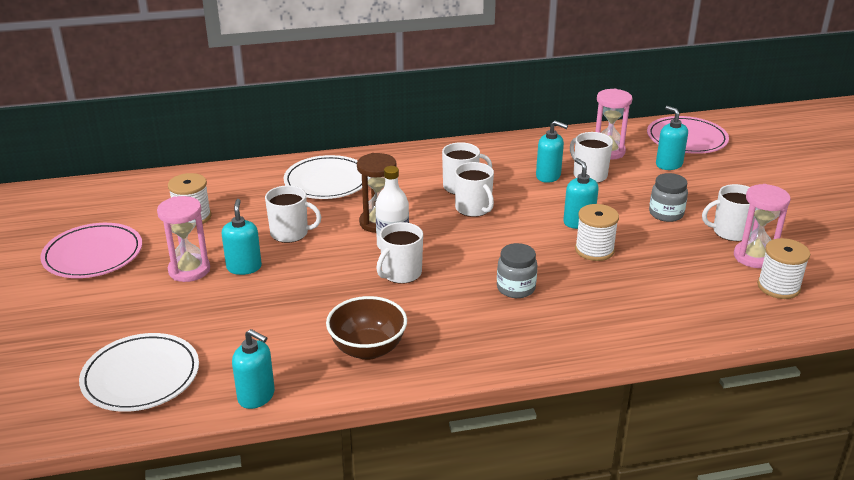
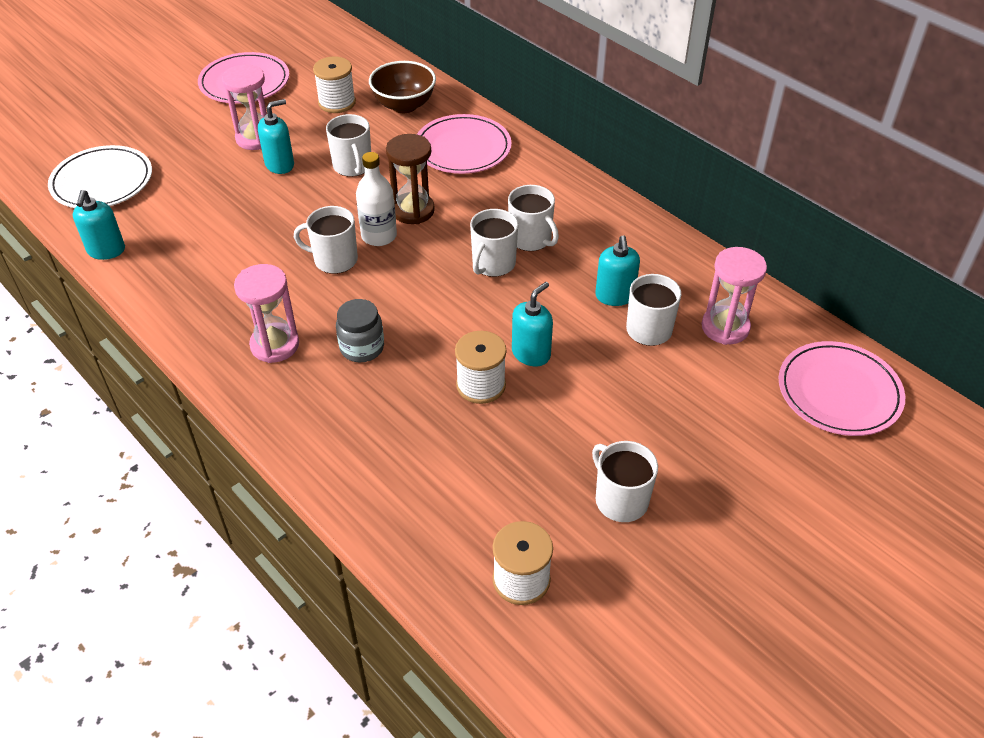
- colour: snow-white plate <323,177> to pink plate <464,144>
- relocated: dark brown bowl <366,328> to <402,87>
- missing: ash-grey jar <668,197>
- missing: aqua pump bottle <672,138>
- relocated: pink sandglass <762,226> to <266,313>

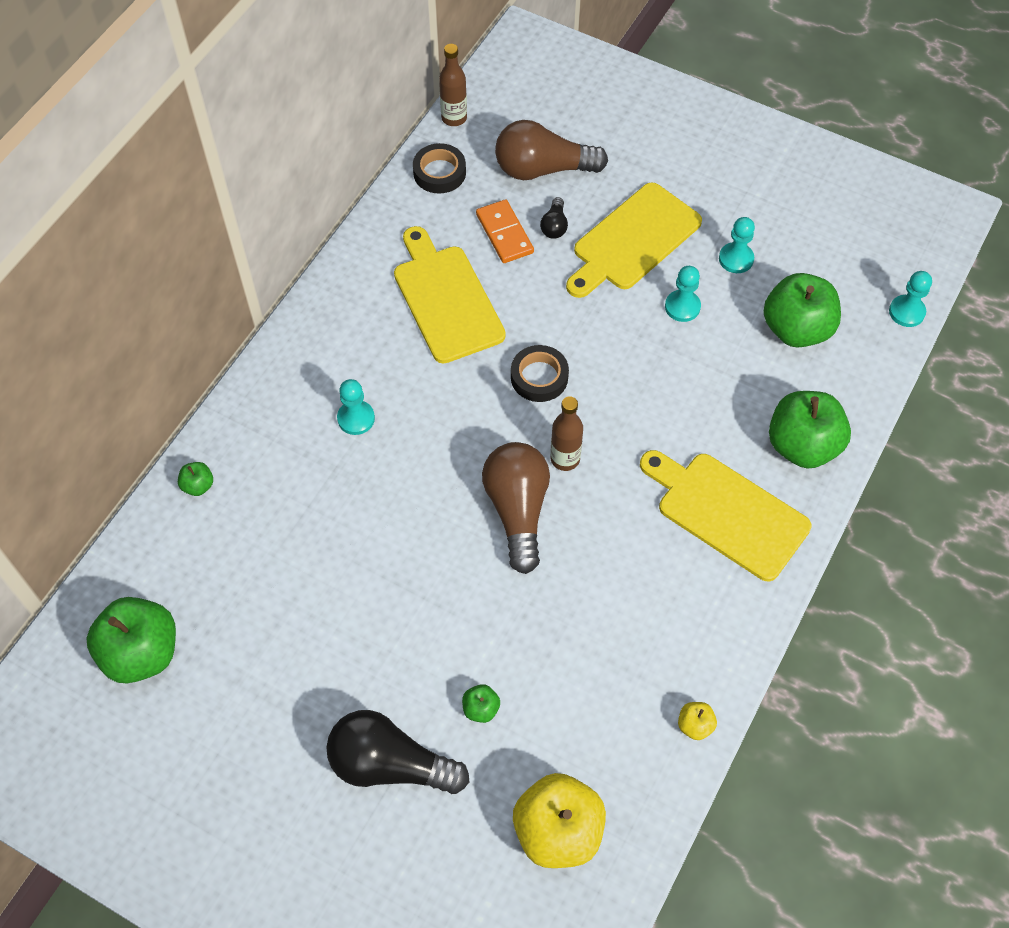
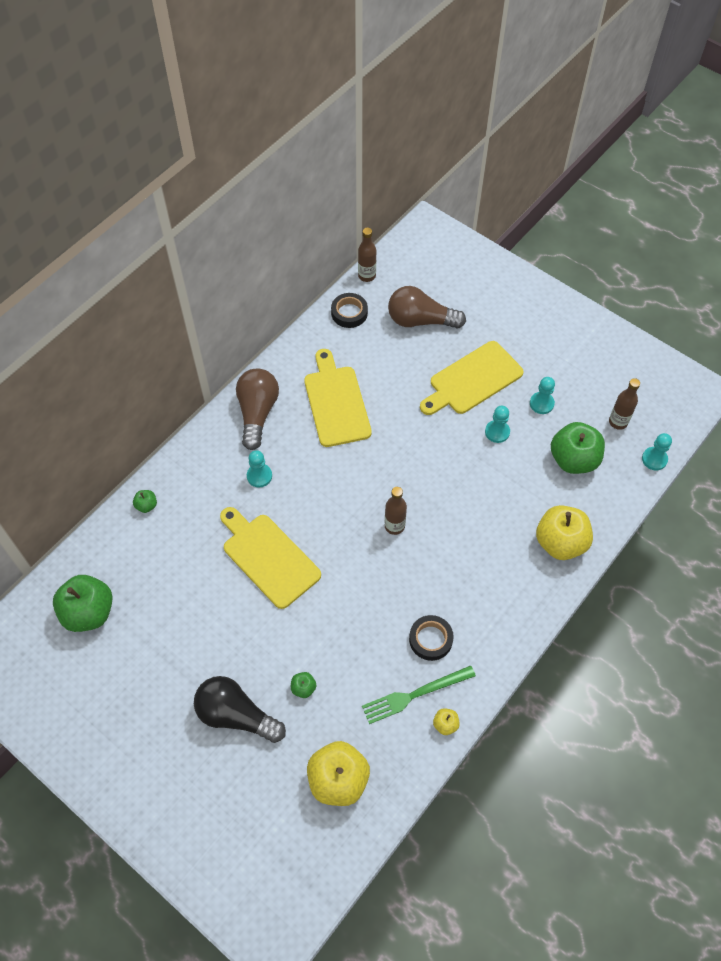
- missing: orange-coloured domino piece <505,231>
- relocated: dark brown light bulb <516,508> to <257,409>
- relocated: black tape <540,373> to <431,638>
- missing: black light bulb <554,218>
- relocated: golden cutting board <725,516> to <270,558>
- colour: emerald apple fruit <810,430> to golden apple fruit <564,532>
- appeared: emerald fork <419,694>
- appeared: dark brown bottle <624,404>

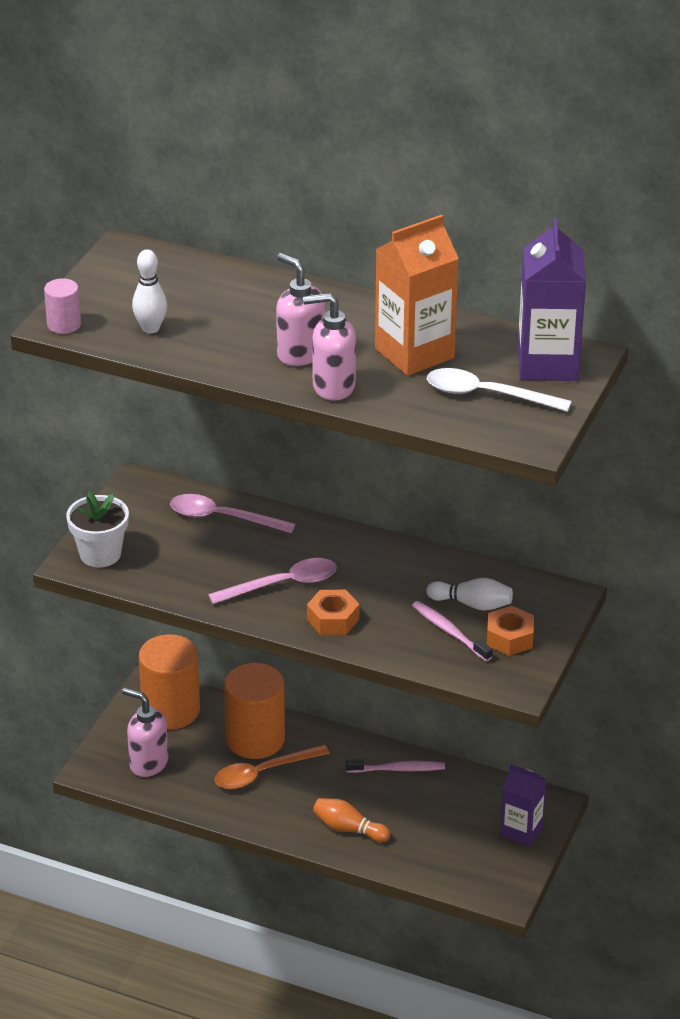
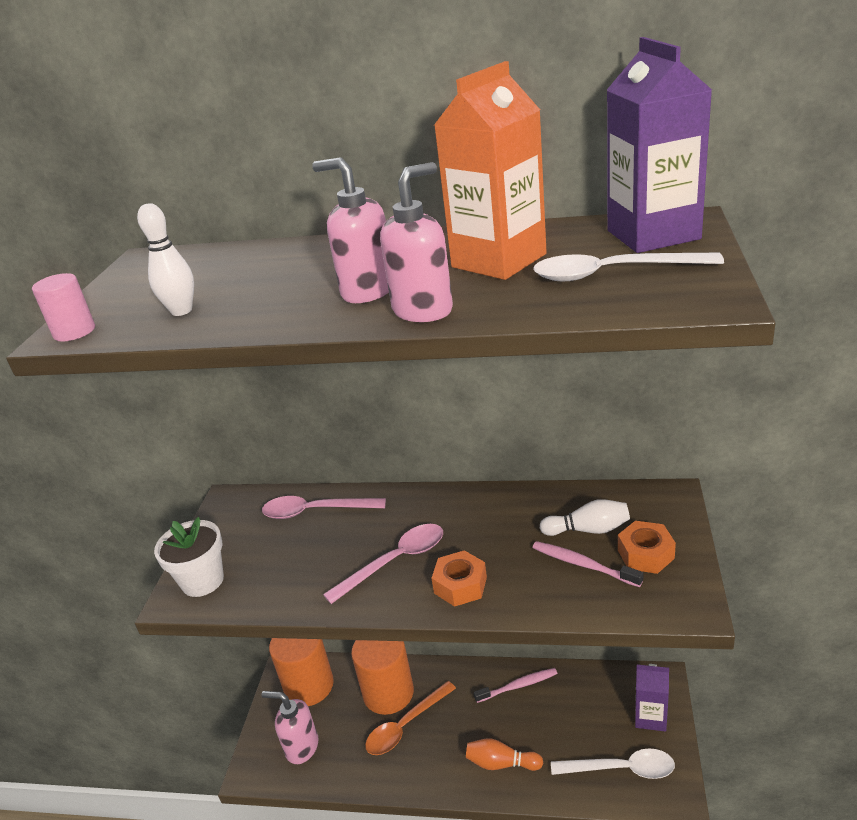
- spun: pink pump bottle <329,347> = <416,242> 150 degrees clockwise
- appeared: snow-white tablespoon <613,763>

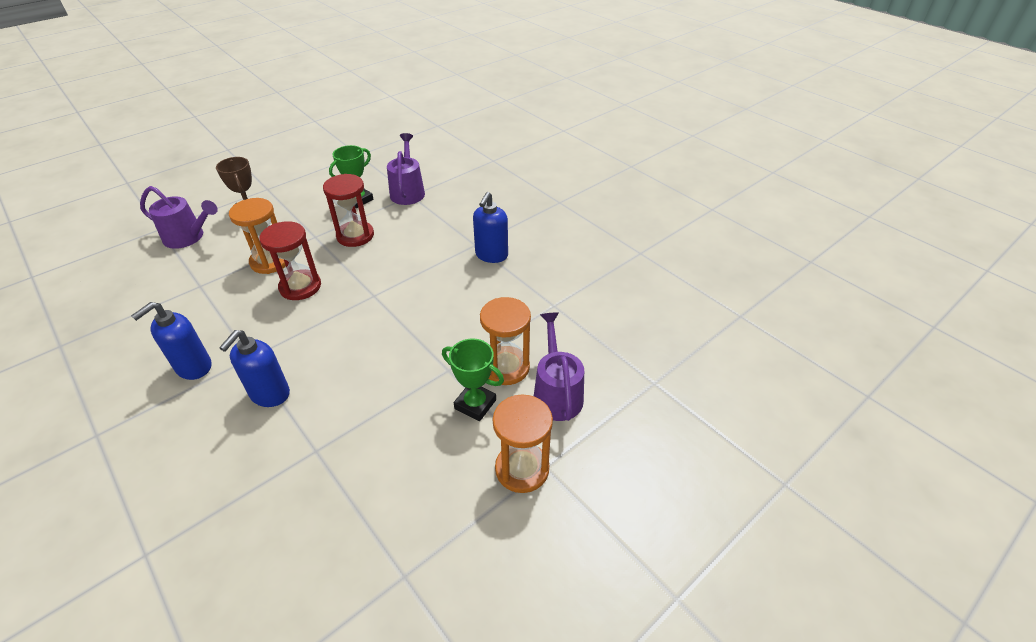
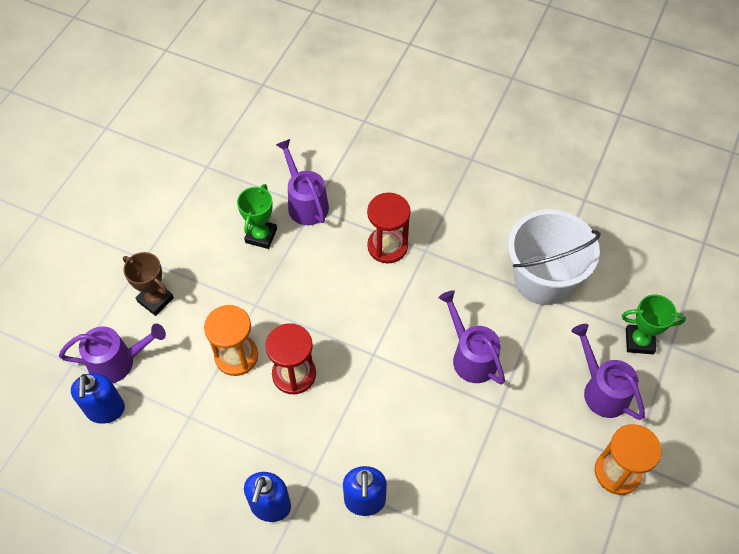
- relocated: scarlet sandglass <348,210> to <389,228>
- relocated: emerald prize cup <473,380> to <654,324>
- relocated: royal blue pump bottle <490,227> to <98,398>
- missing: orange-coloured sandglass <505,341>
- appeared: royal purple sprinkling can <471,337>
- appeared: snow-white bucket <554,257>

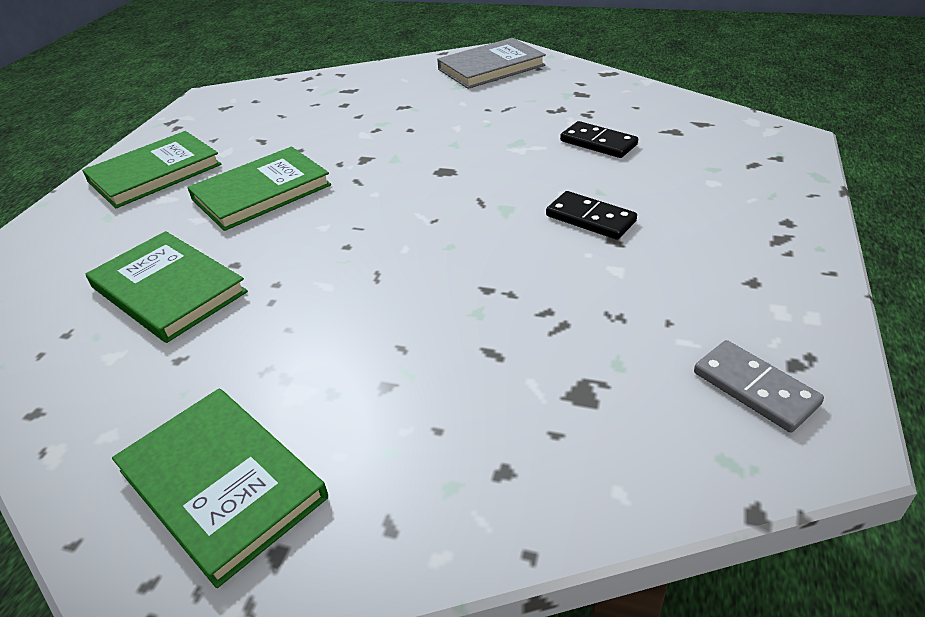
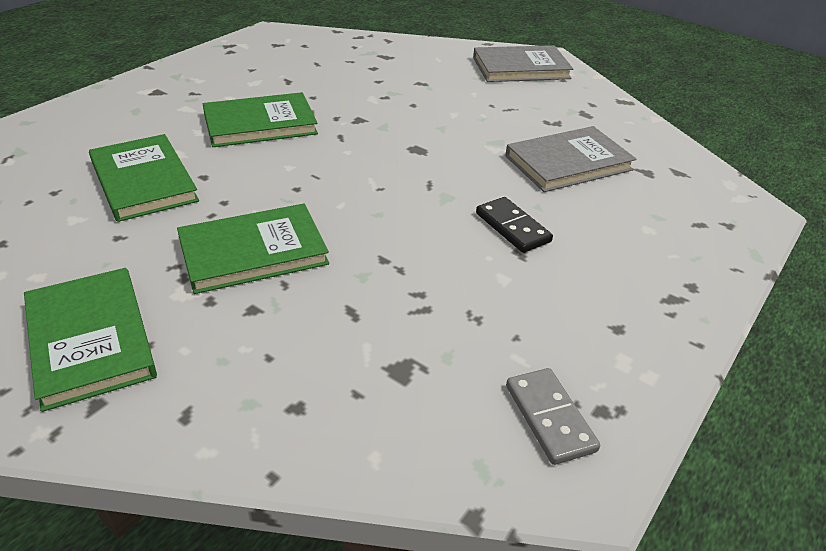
- relocated: emerald hardback <151,169> to <253,249>
- exchanged: black domino piece <599,139> to ash-grey hardback <570,159>

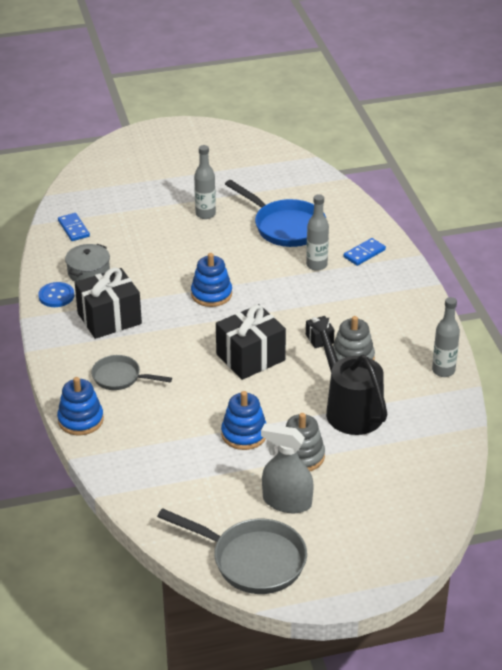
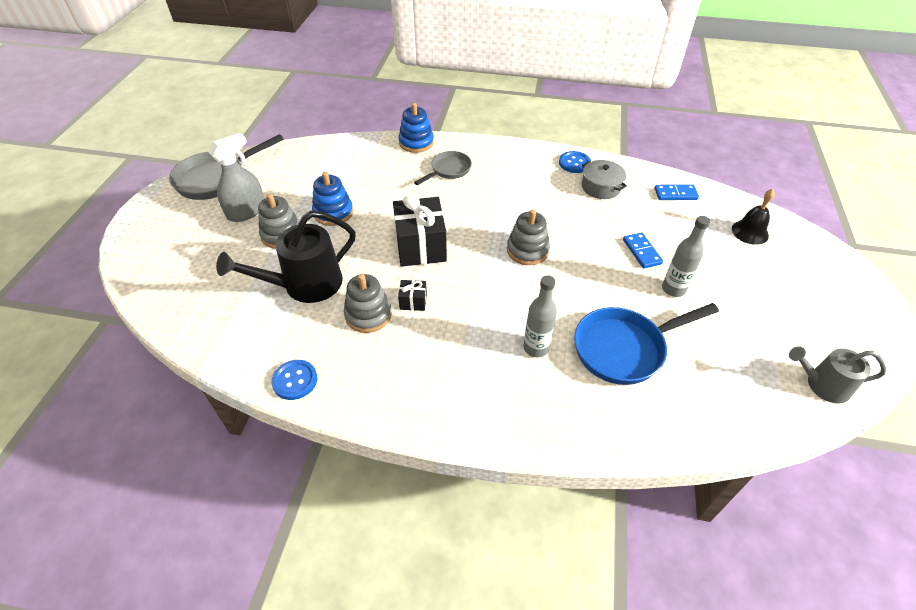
- missing: black wrapped gift <108,303>
- colour: royal blue stacking toy <211,280> to ash-grey stacking toy <528,237>
- spun: black sprinkling can <348,376> = <286,257> 150 degrees clockwise
- relocated: royal blue domino piece <364,252> to <643,250>
- exchanged: ash-grey bottle <446,337> to royal blue shirt button <294,380>
- appeared: black hand bell <753,217>
- appeared: ash-grey sprinkling can <837,374>

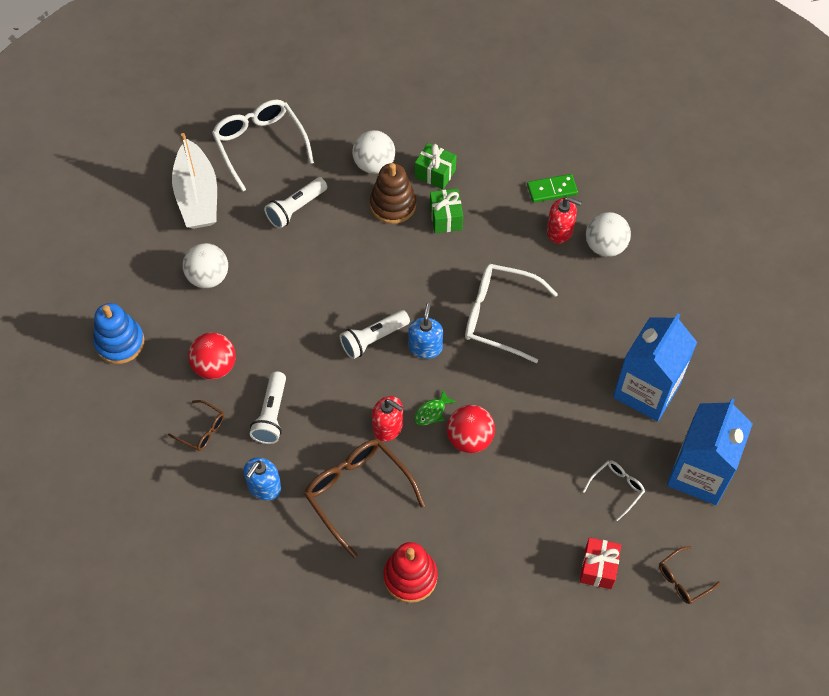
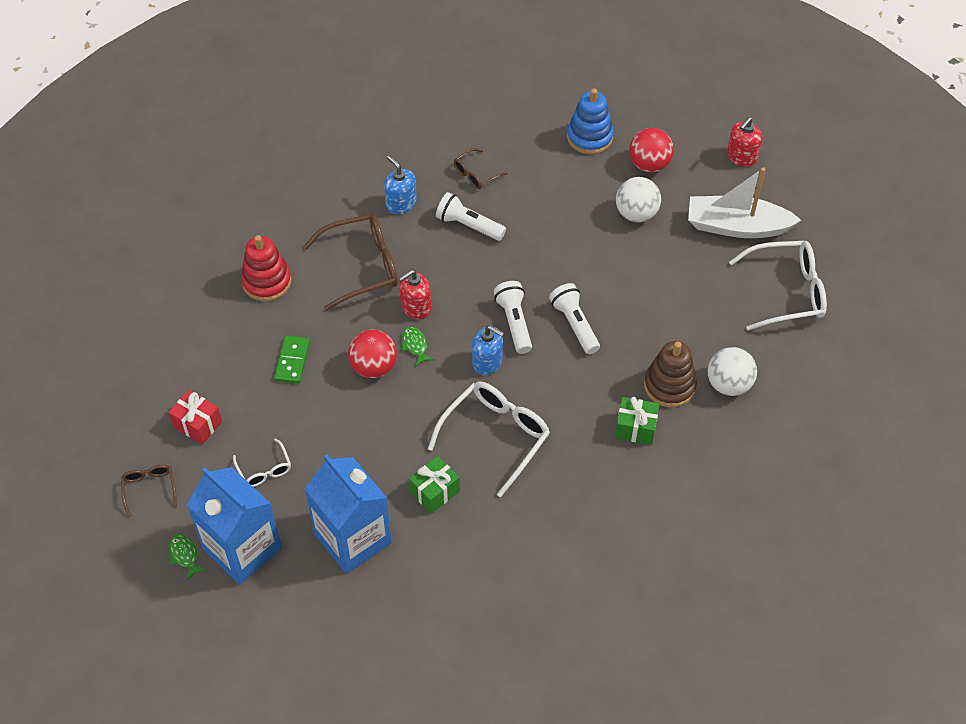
- relocated: scarlet sphere <212,355> to <651,150>
- relocated: snow-white pocket torch <295,203> to <574,318>
- relocated: emerald wrapped gift <436,166> to <434,485>
- relocated: emerald domino piece <552,188> to <292,359>
- relocated: scarlet pump bottle <564,220> to <744,142>
- missing: snow-white sphere <608,234>
- appeared: emerald toy fish <188,557>

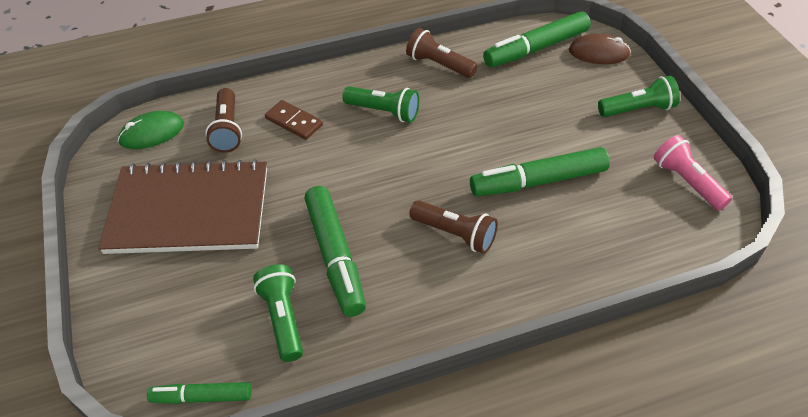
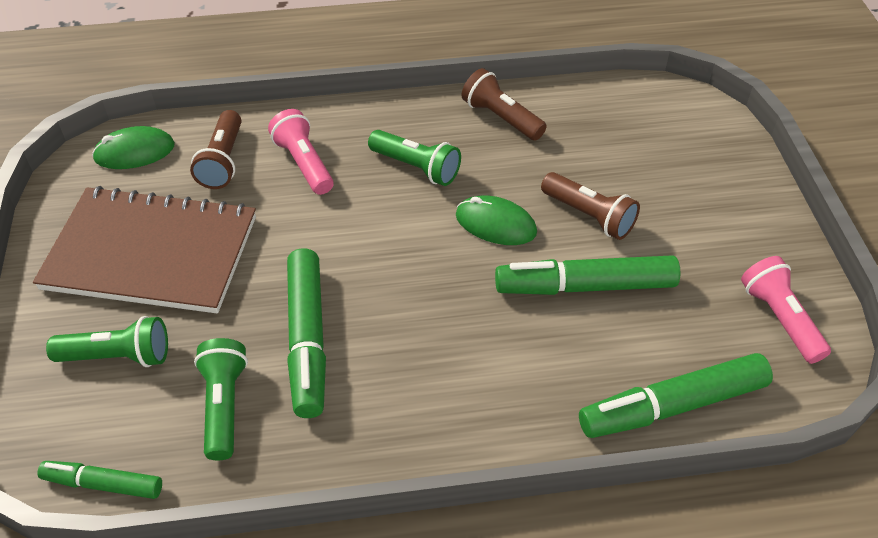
- exchanged: dark brown domino piece <294,120> to pink pocket torch <301,152>
- relocated: dark brown pocket torch <453,227> to <590,206>
- relocated: emerald felt pen <537,39> to <676,395>
- missing: dark brown computer mouse <600,49>
- relocated: emerald pocket torch <639,96> to <107,341>
- appeared: emerald computer mouse <496,220>

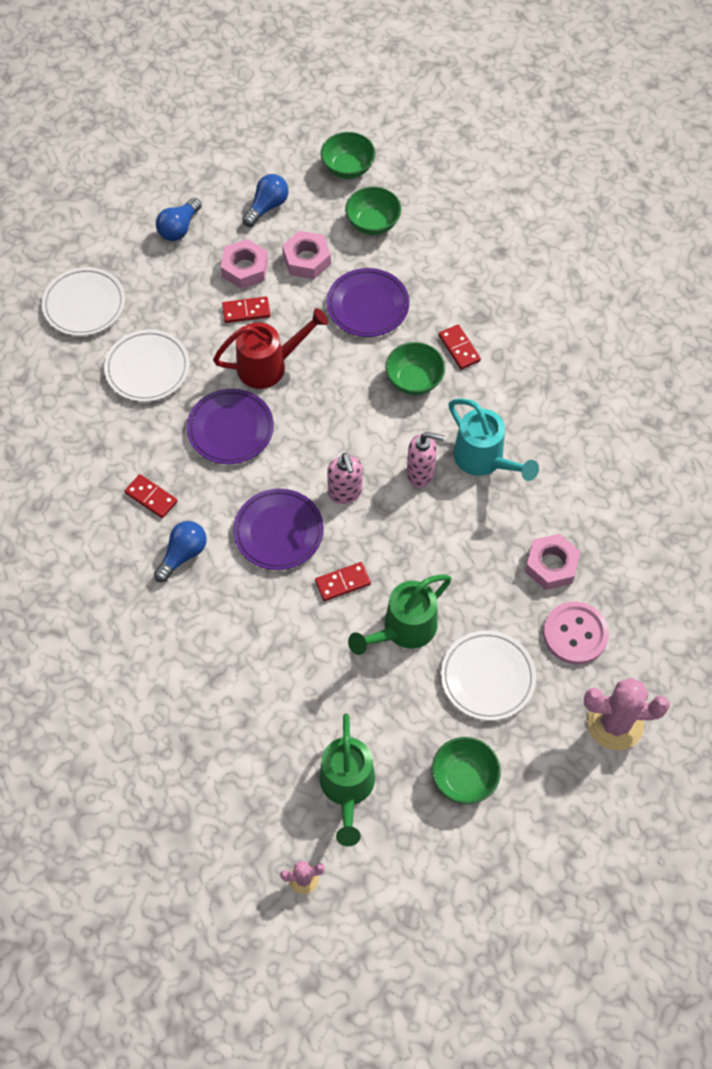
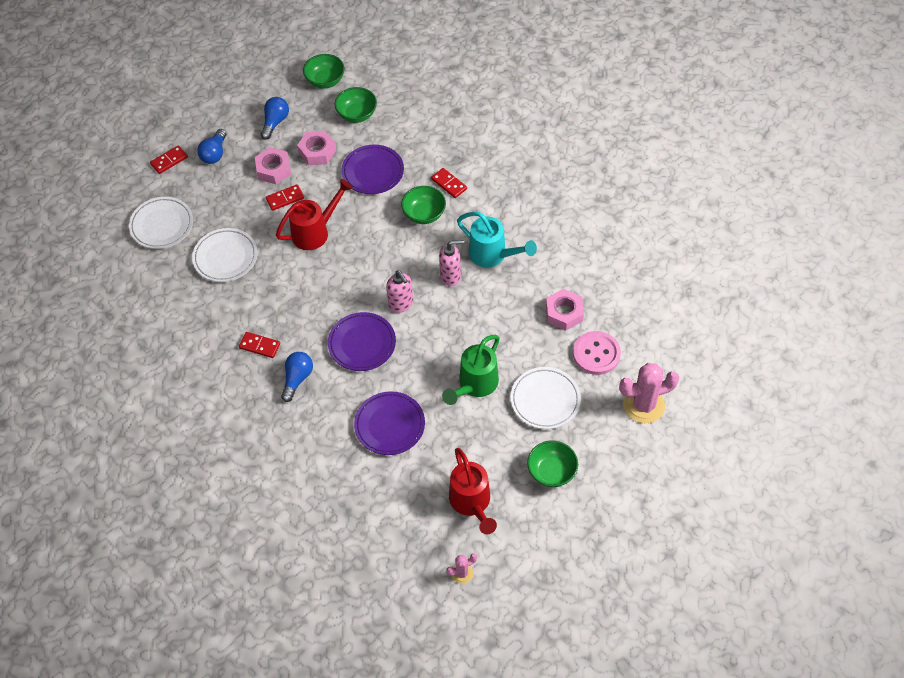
- relocated: royal purple plate <230,426> to <389,423>
- relocated: scarlet domino piece <343,581> to <169,159>
- colour: emerald sprinkling can <347,780> to scarlet sprinkling can <473,491>

